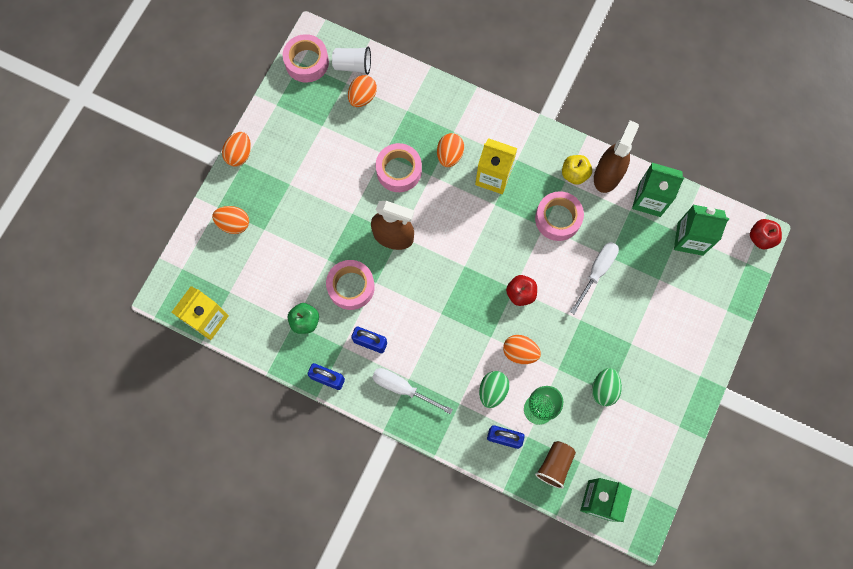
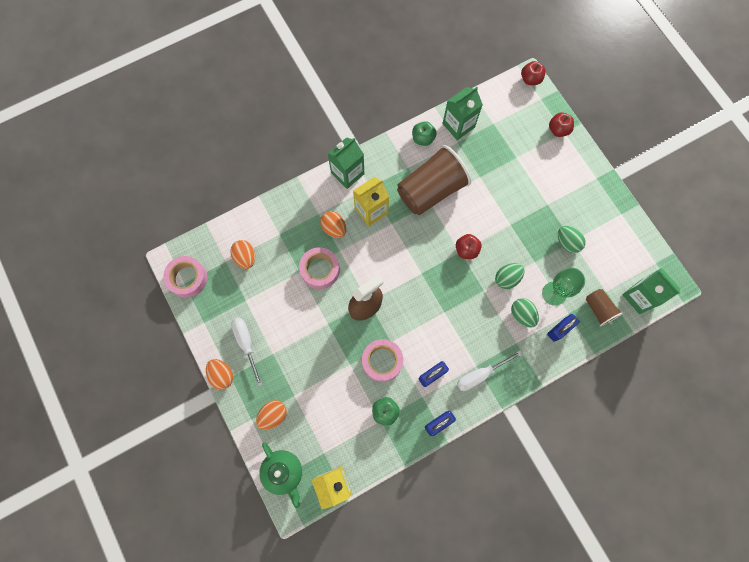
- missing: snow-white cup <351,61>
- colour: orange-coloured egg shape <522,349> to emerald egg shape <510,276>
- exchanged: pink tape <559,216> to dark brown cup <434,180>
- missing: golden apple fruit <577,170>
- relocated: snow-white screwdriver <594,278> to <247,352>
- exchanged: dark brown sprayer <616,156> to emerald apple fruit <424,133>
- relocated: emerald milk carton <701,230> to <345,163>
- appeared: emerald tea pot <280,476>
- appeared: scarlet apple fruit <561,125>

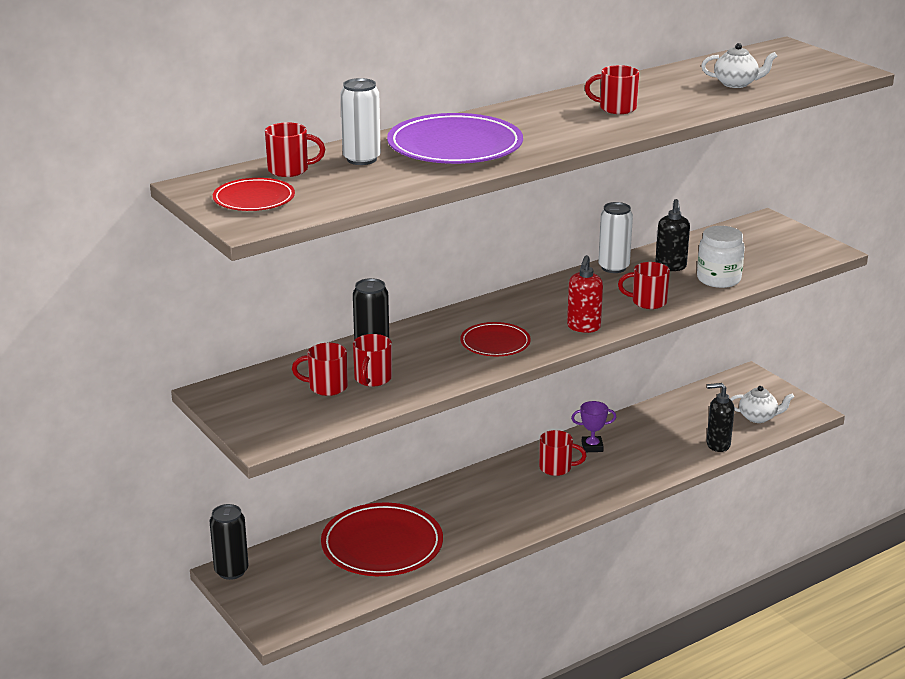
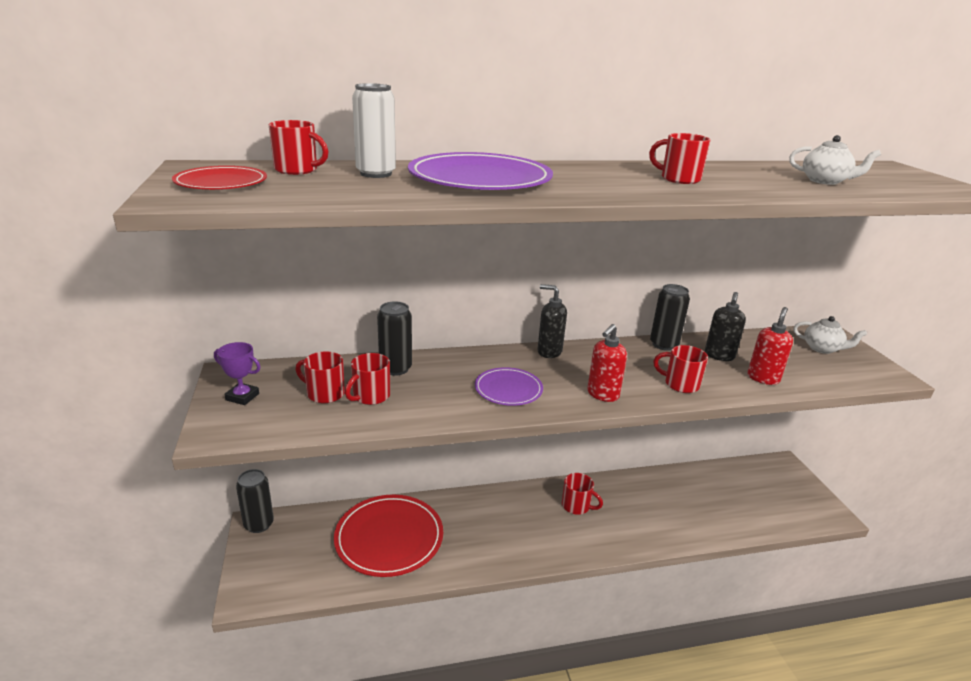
- colour: scarlet plate <495,339> to royal purple plate <509,386>
- relocated: royal purple prize cup <593,426> to <237,373>
- colour: snow-white can <615,237> to black can <670,317>
- exchanged: snow-white jar <721,257> to scarlet pump bottle <770,346>
- relocated: black pump bottle <720,417> to <552,321>
- relocated: snow-white tea pot <762,404> to <830,335>

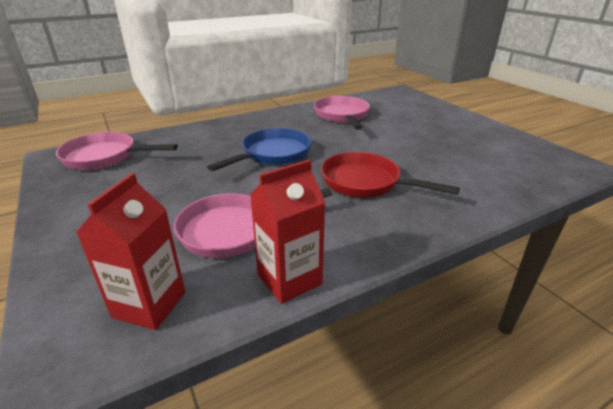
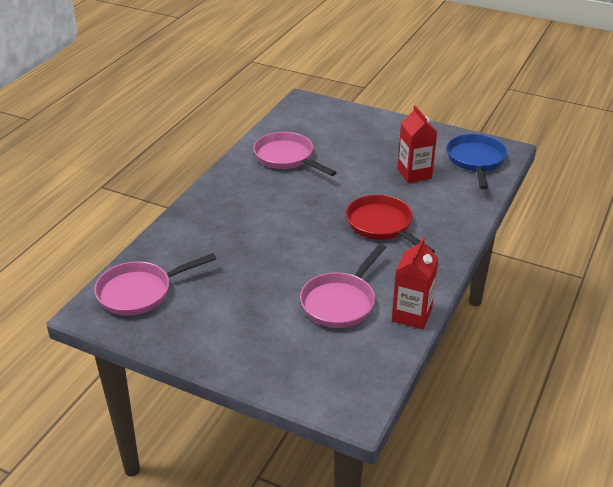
- relocated: scarlet milk carton <130,251> to <417,144>
- relocated: royal blue frying pan <259,149> to <477,162>
- spun: scarlet frying pan <390,174> = <390,224> 60 degrees clockwise

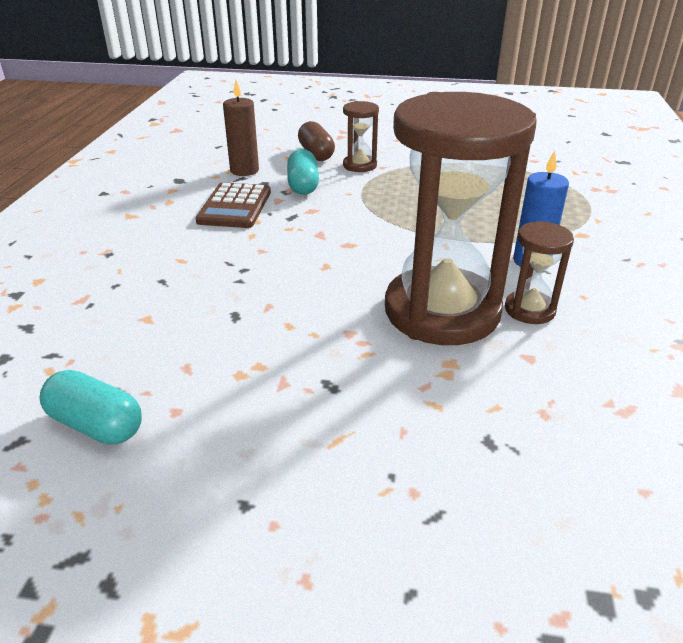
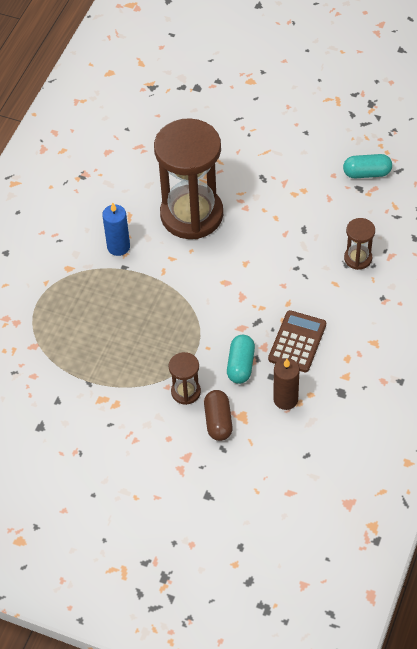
- spun: aqua pill <90,407> = <367,166> 45 degrees counterclockwise
- relocated: dark brown sandglass <539,272> to <359,244>

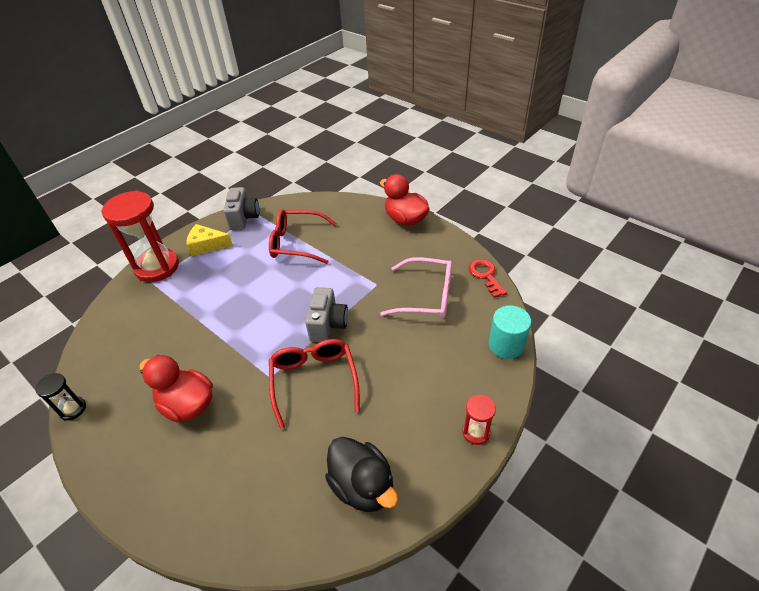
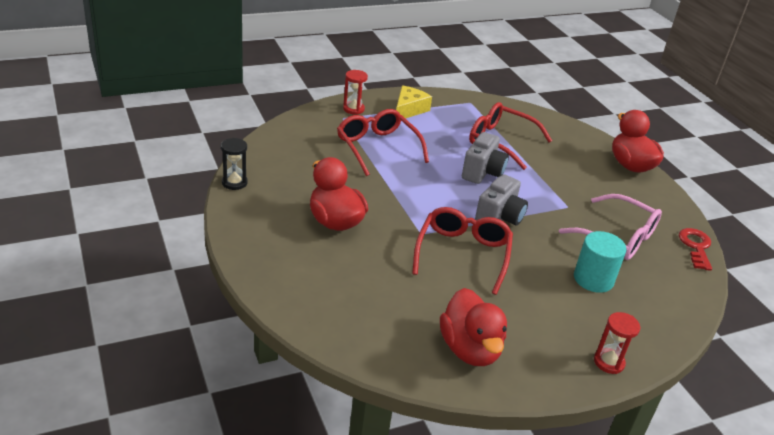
- size: scarlet sandglass <140,236> = <355,92> x0.47
- spun: golden piece of cheese <210,240> = <414,102> 90 degrees clockwise
- relocated: ash-grey photo camera <241,208> to <485,158>
- colour: black toy duck <361,474> to scarlet toy duck <473,327>
- relocated: aqua cylinder <510,332> to <600,262>
- appeared: scarlet spectacles <383,142>

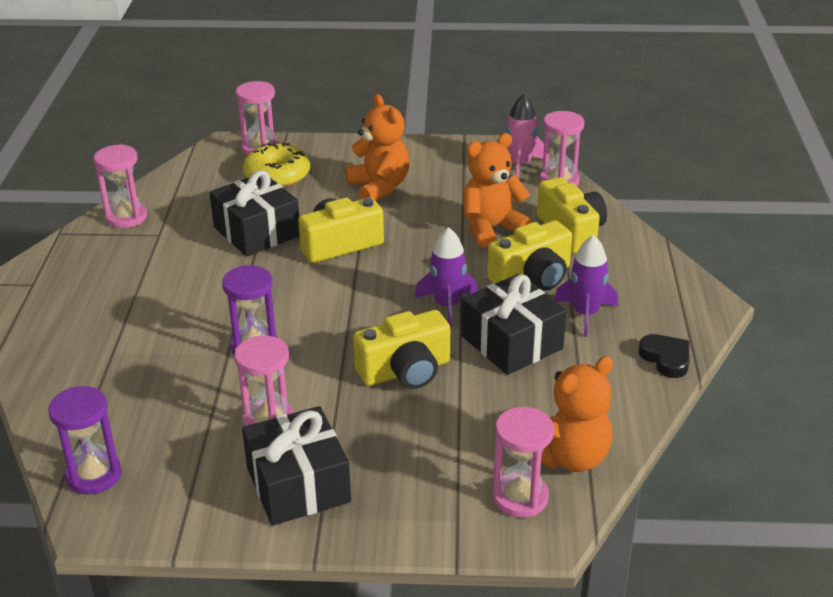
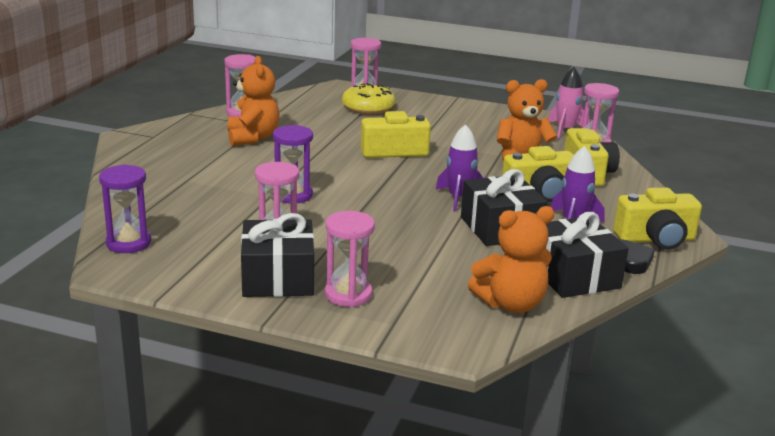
- relocated: black wrapped gift <254,214> to <587,255>
- relocated: orange-coloured stuffed bear <377,147> to <254,101>
- relocated: golden photo camera <401,349> to <657,218>
- relocated: pink sandglass <523,462> to <350,259>

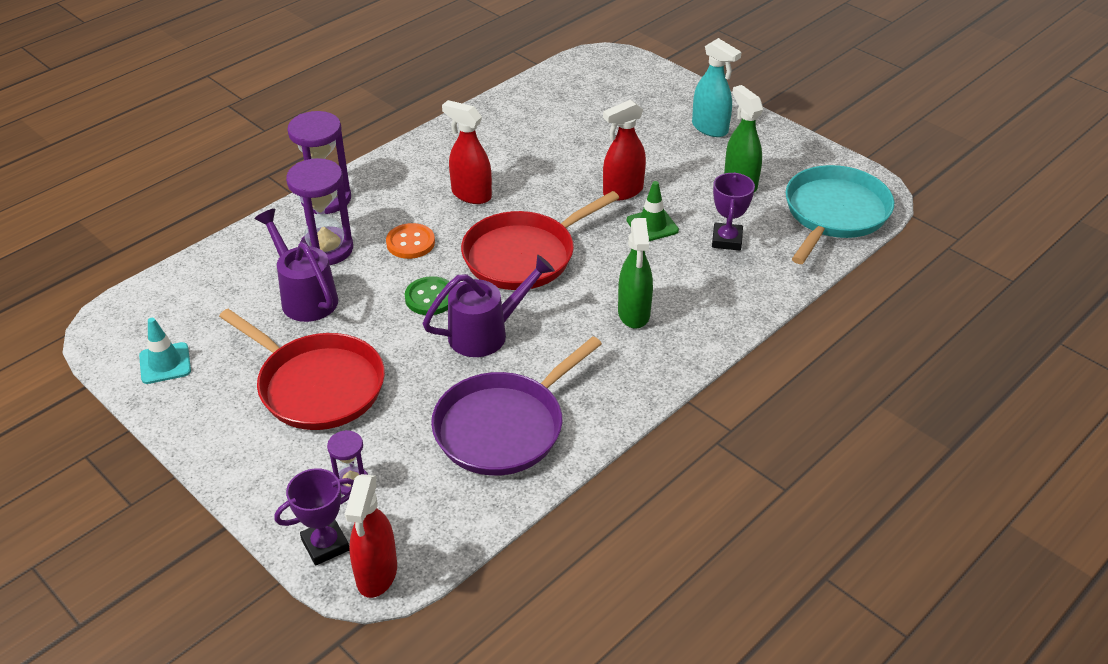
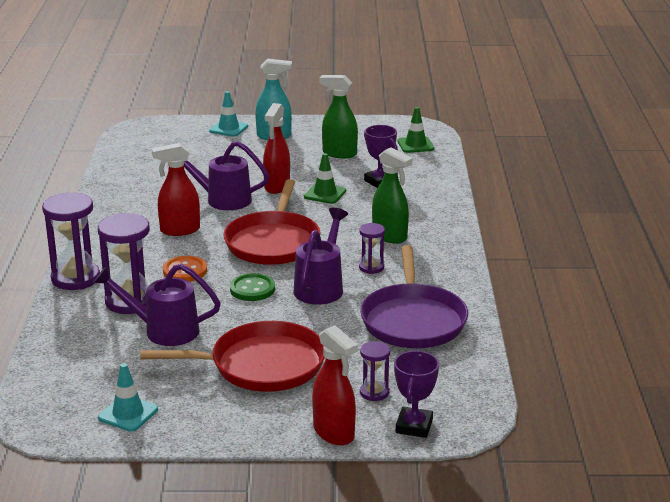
- relocated: scarlet sprayer <371,536> to <335,385>
- exchanged: aqua frying pan <840,214> to emerald safety cone <416,130>
- appeared: royal purple sprinkling can <226,175>
- appeared: aqua safety cone <228,114>
- appeared: royal purple sandglass <372,248>

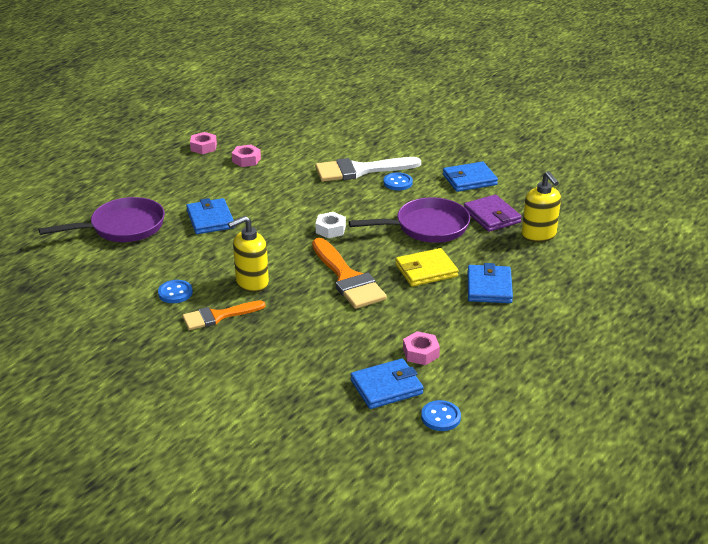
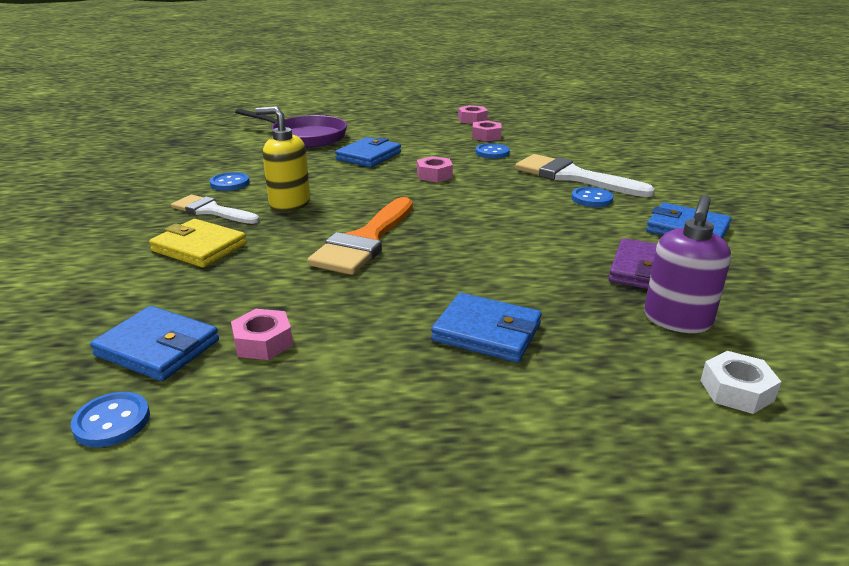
- colour: orange-coloured paintbrush <224,315> to snow-white paintbrush <215,209>
- relocated: snow-white nut <330,225> to <740,382>
- missing: royal purple frying pan <409,220>
- relocated: golden billfold <426,267> to <198,243>
- spun: royal blue billfold <490,283> = <486,327> 60 degrees clockwise
- colour: golden pump bottle <541,206> to royal purple pump bottle <687,264>
- appeared: pink nut <435,169>
- appeared: royal blue shirt button <493,151>

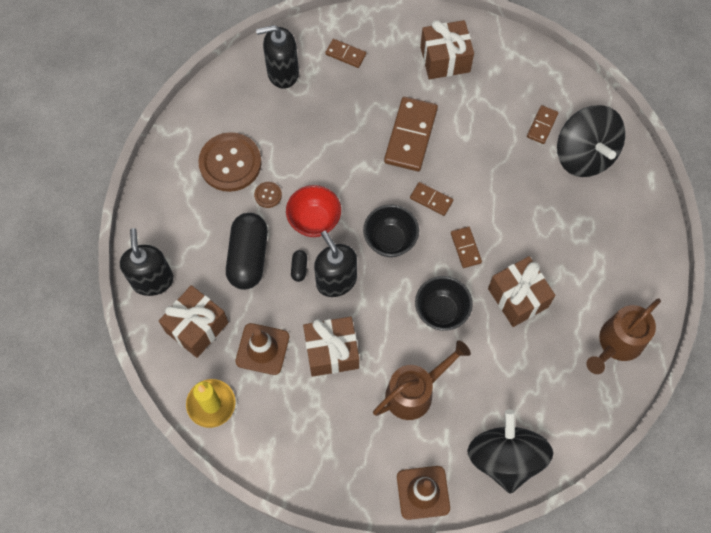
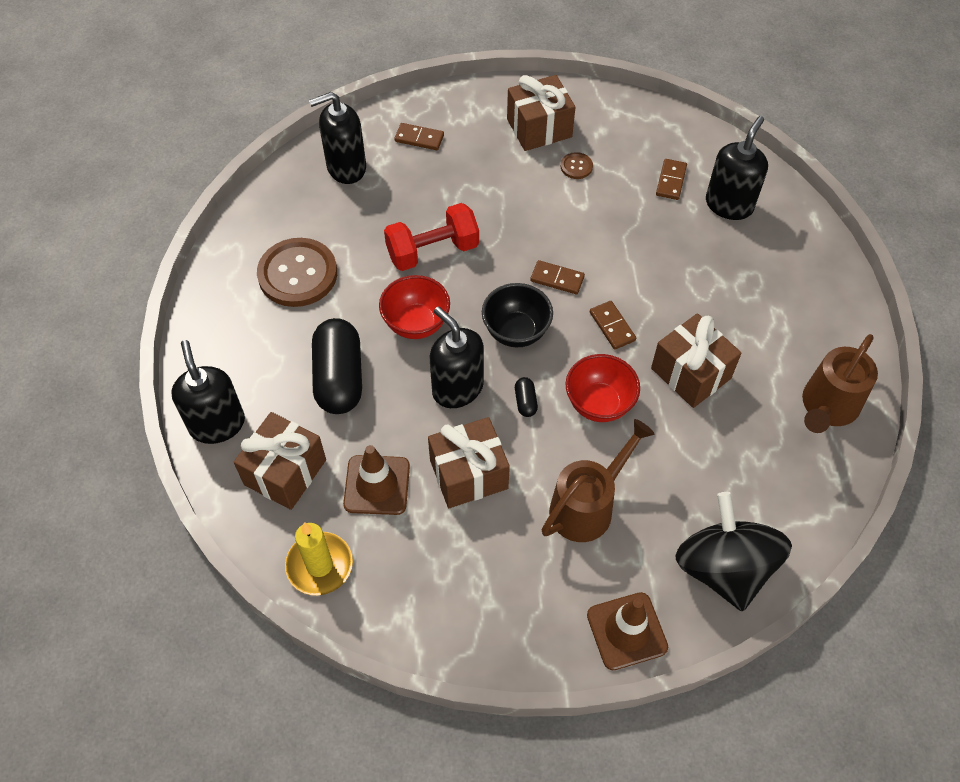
- relocated: dark brown shirt button <268,195> to <577,165>
- relocated: black pill <299,266> to <526,397>
- missing: dark brown domino piece <411,134>
- colour: black bowl <444,303> to scarlet bowl <603,388>
- exchanged: black toy top <591,141> to black pump bottle <737,168>
- appeared: scarlet hand weight <431,237>

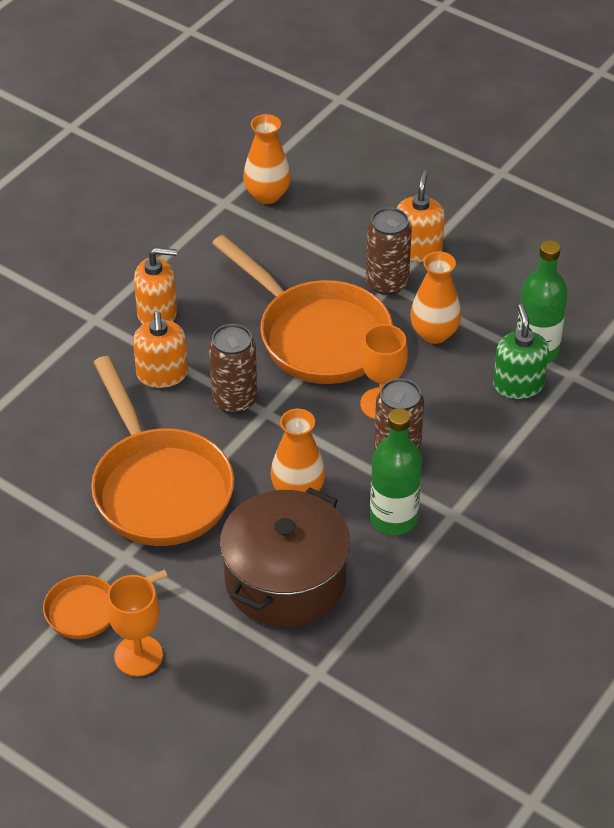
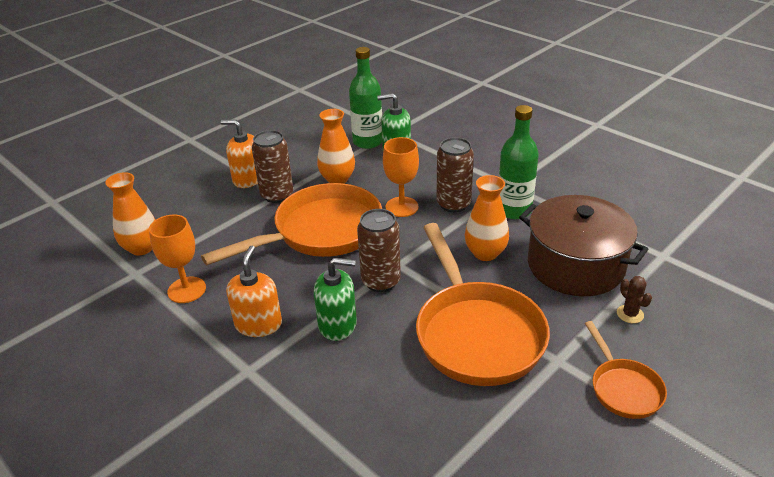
- spun: orange-coloured frying pan <162,451> = <483,304> 90 degrees clockwise
- relocated: orange-coloured chalice <135,626> to <177,259>
- colour: orange-coloured pump bottle <160,349> to emerald pump bottle <335,299>
- appeared: dark brown saguaro cactus <634,299>

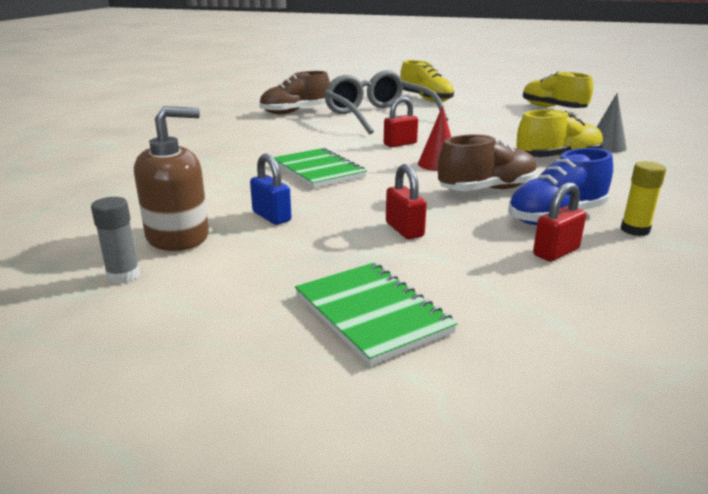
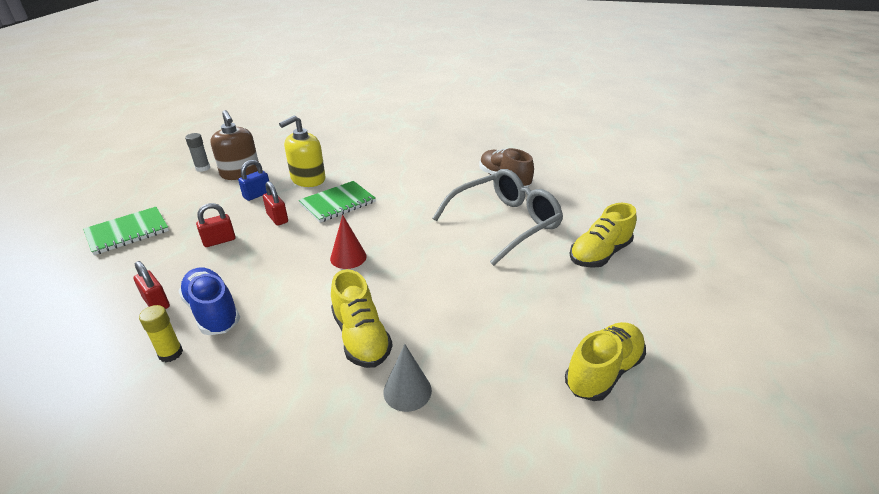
- relocated: scarlet small lock <401,122> to <275,203>
- missing: dark brown lace-up shoe <487,162>
- appeared: golden pump bottle <302,151>

